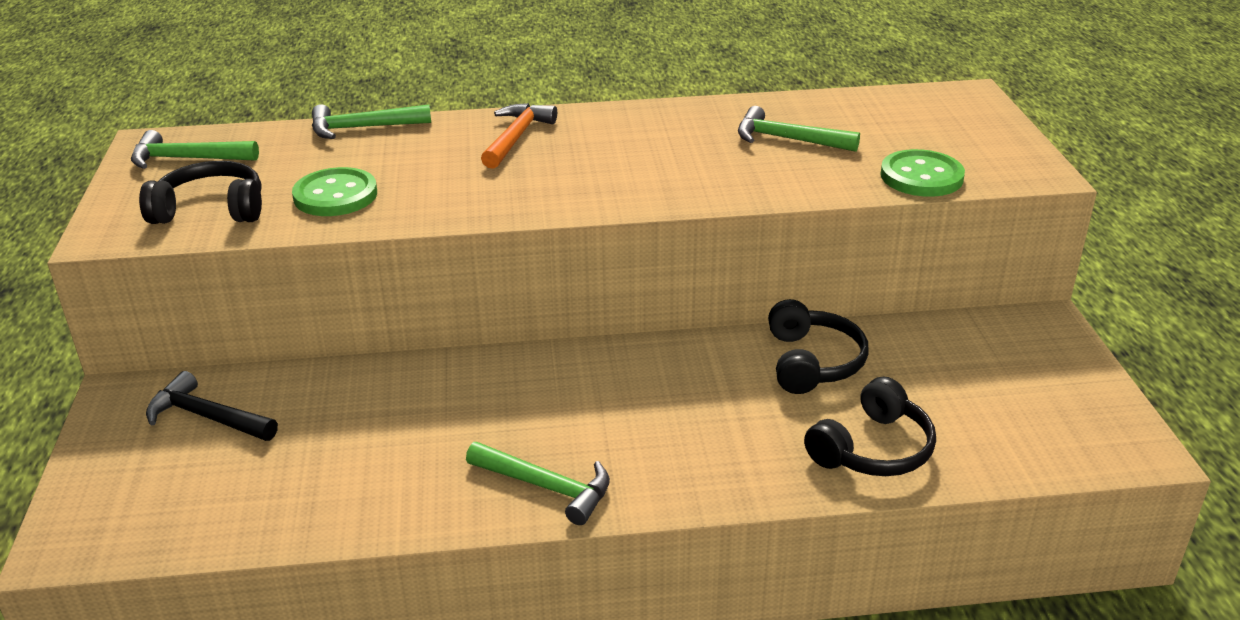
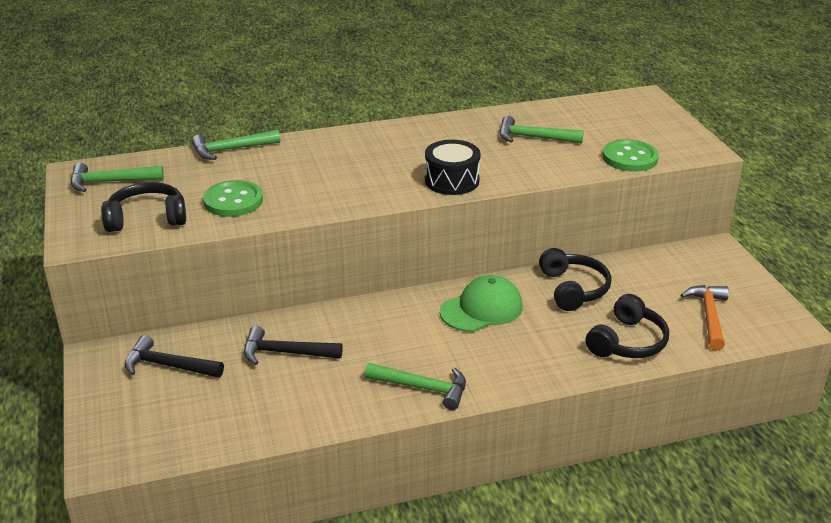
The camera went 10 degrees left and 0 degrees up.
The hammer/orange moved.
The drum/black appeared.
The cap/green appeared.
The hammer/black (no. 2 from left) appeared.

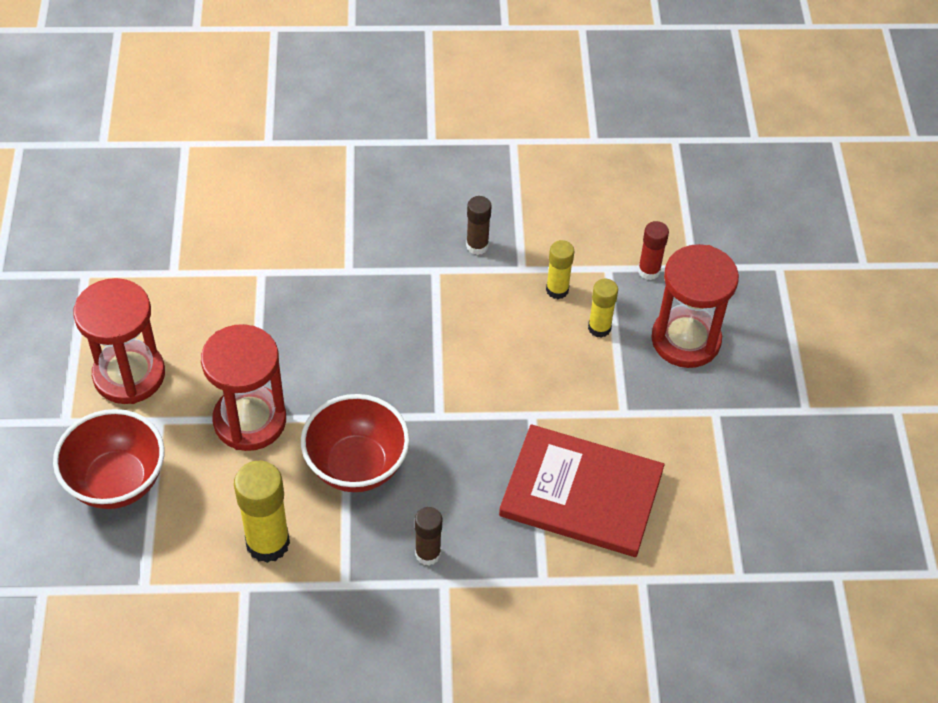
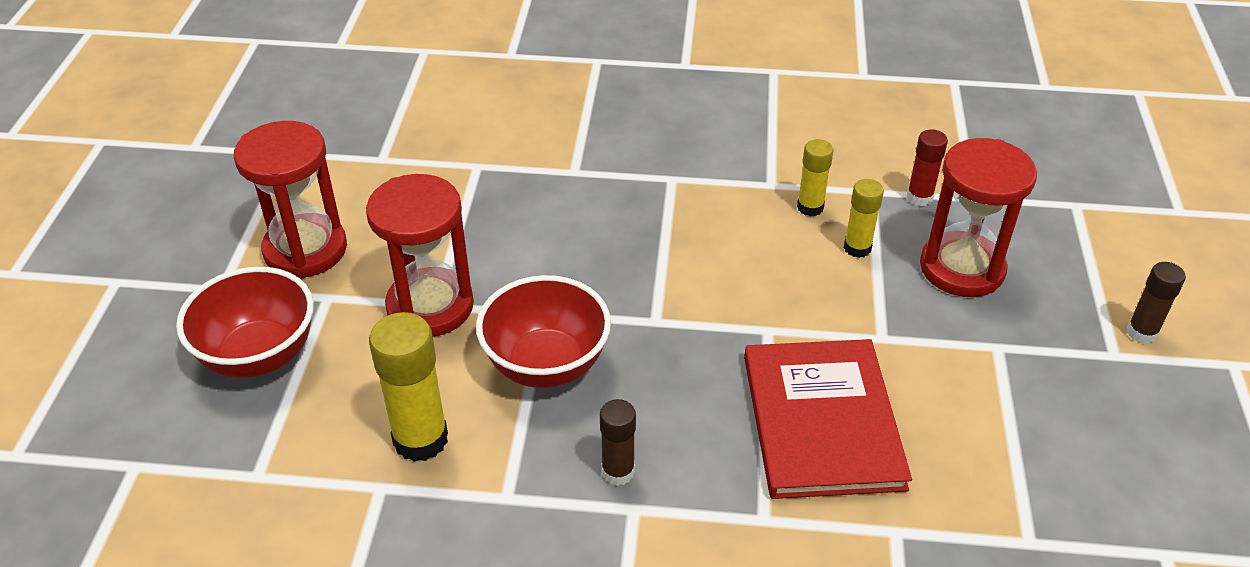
The camera went 10 degrees right and 10 degrees down.
The glue stick/brown (no. 2 from left) moved.
The book/red turned 60 degrees clockwise.

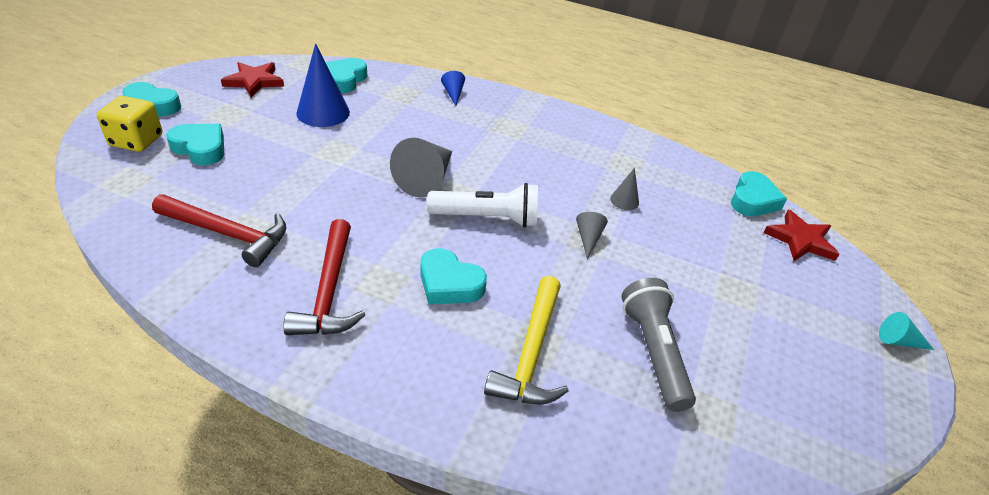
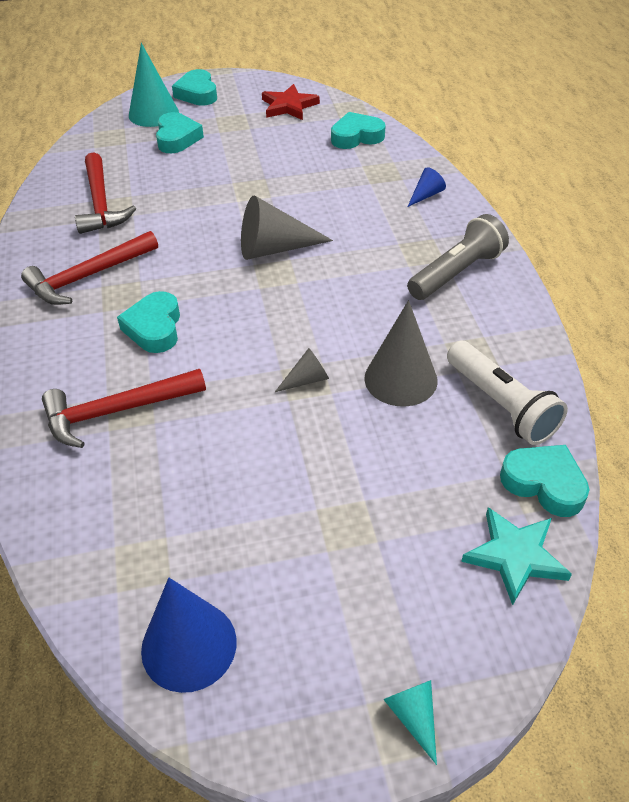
The camera went 60 degrees right and 5 degrees up.
The cone/blue (no. 1 from left) moved.
The dice/yellow was replaced by the cone/turquoise (no. 1 from left).
The cone/grey (no. 3 from left) changed to 1.98 times the size.
The heart/turquoise (no. 5 from left) turned 135 degrees counterclockwise.
The flashlight/white moved.
The star/red (no. 2 from left) became the star/turquoise.
The hammer/yellow became the hammer/red (no. 3 from left).
The flashlight/grey moved.

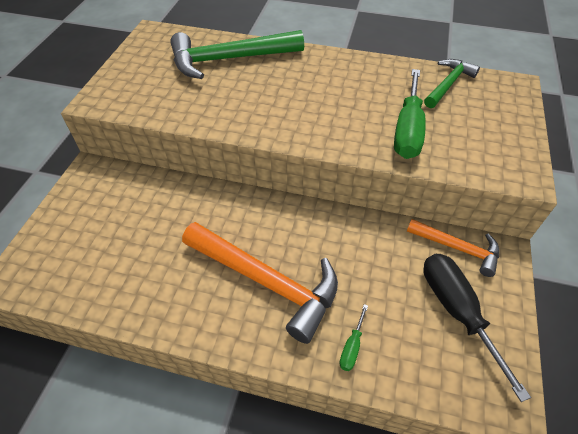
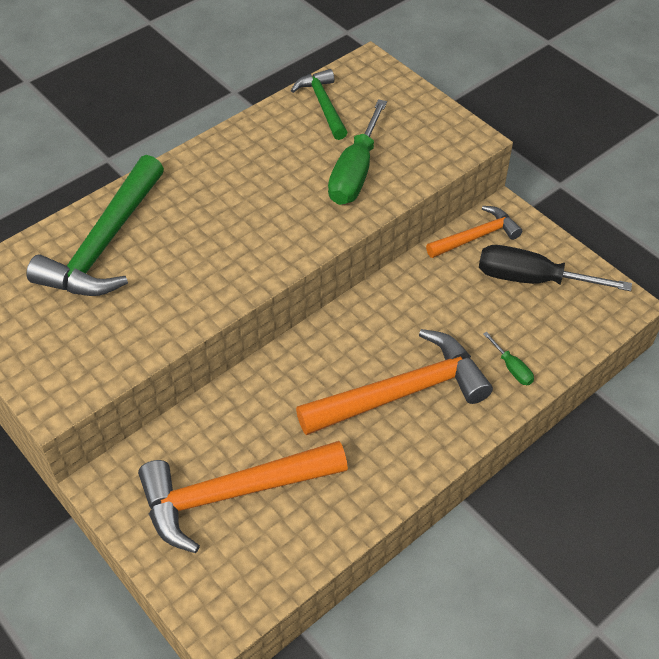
The camera went 55 degrees left and 0 degrees up.
The screwdriver/green (no. 2 from left in the first image) turned 60 degrees clockwise.
The hammer/orange (no. 1 from left) appeared.

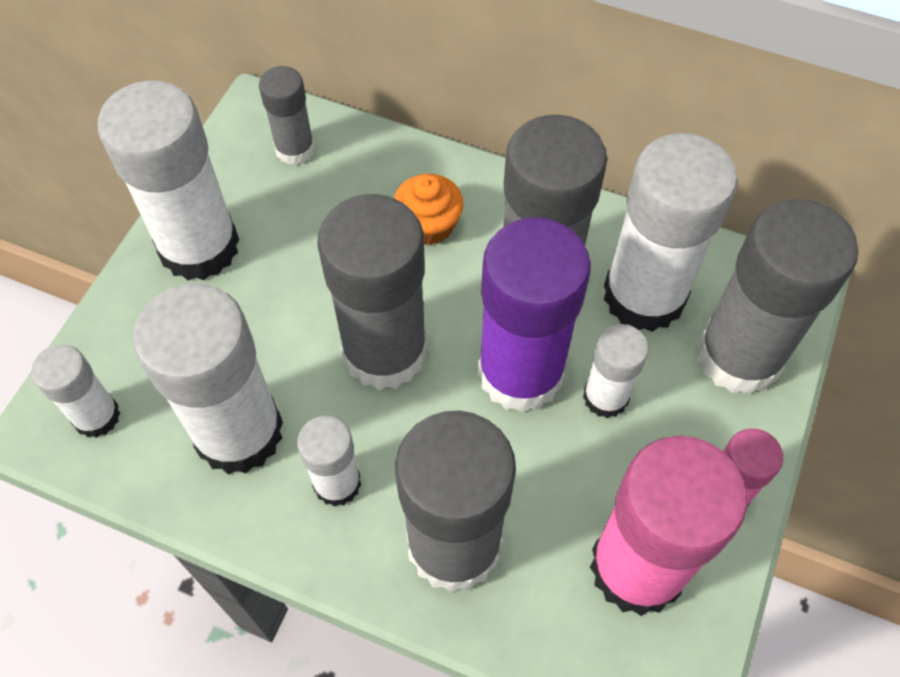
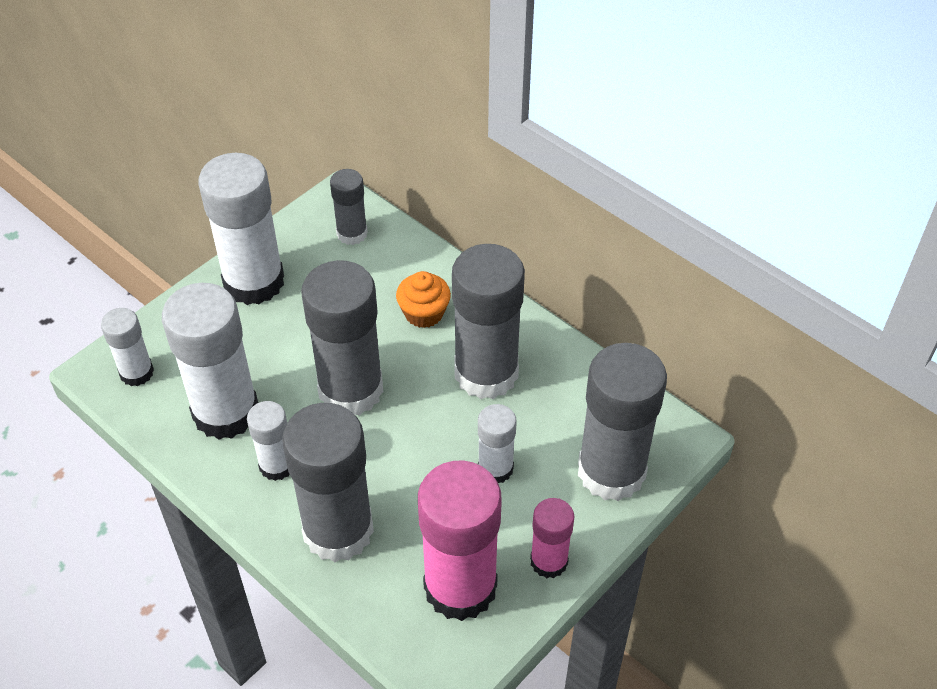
The camera went 20 degrees right and 10 degrees down.
The glue stick/white (no. 6 from left) disappeared.
The glue stick/purple disappeared.

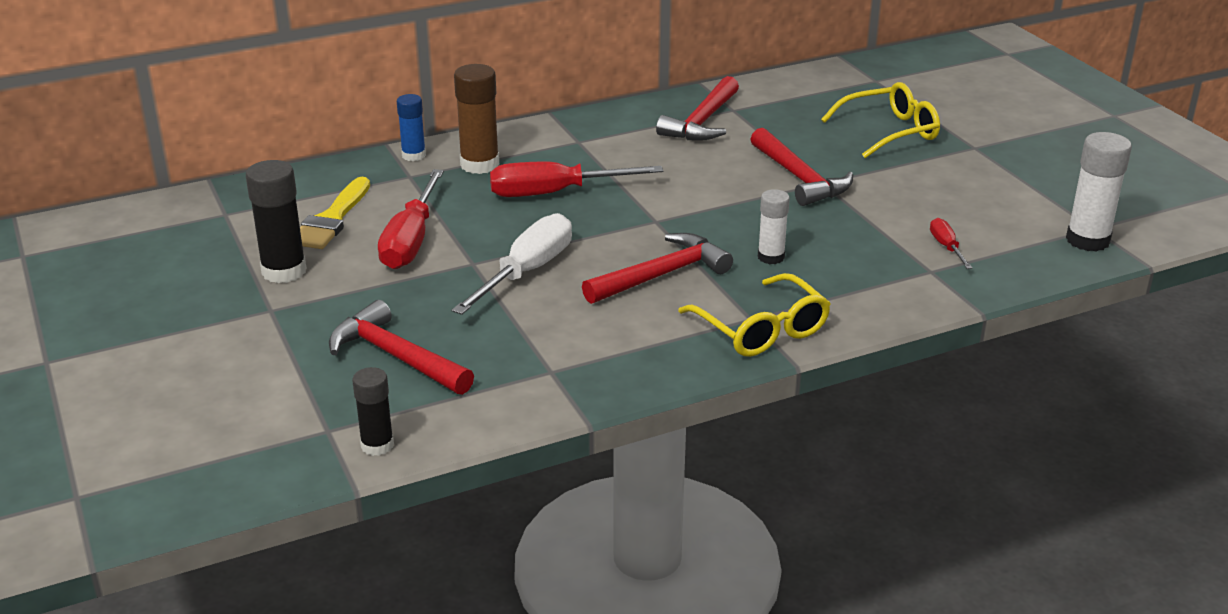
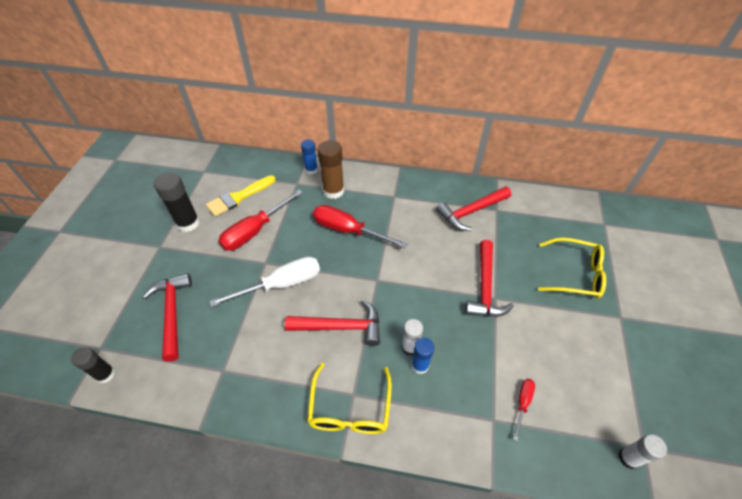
The camera went 35 degrees right and 20 degrees up.
The glue stick/white (no. 2 from left) changed to 0.62 times the size.
The glue stick/blue (no. 2 from left) appeared.

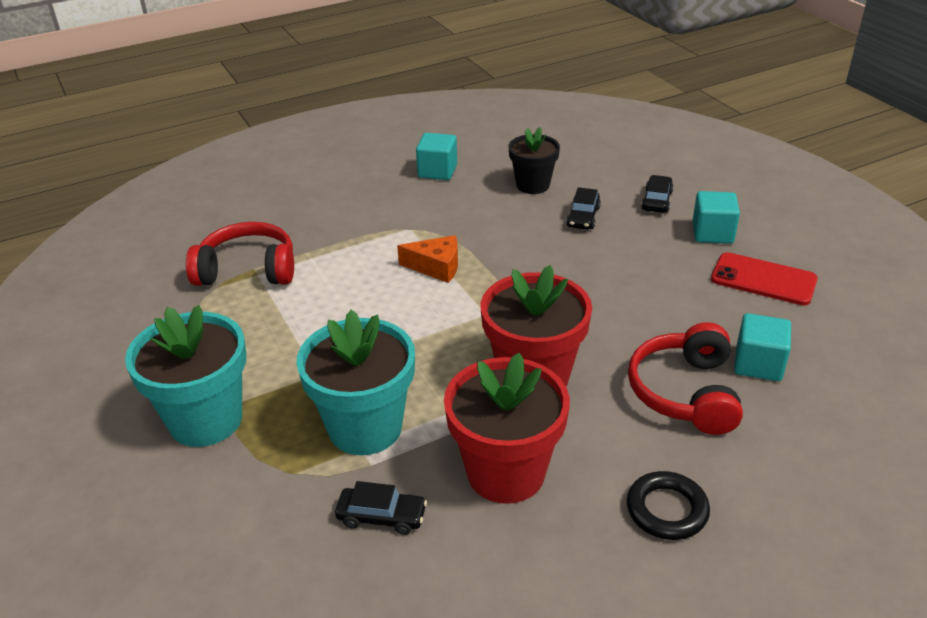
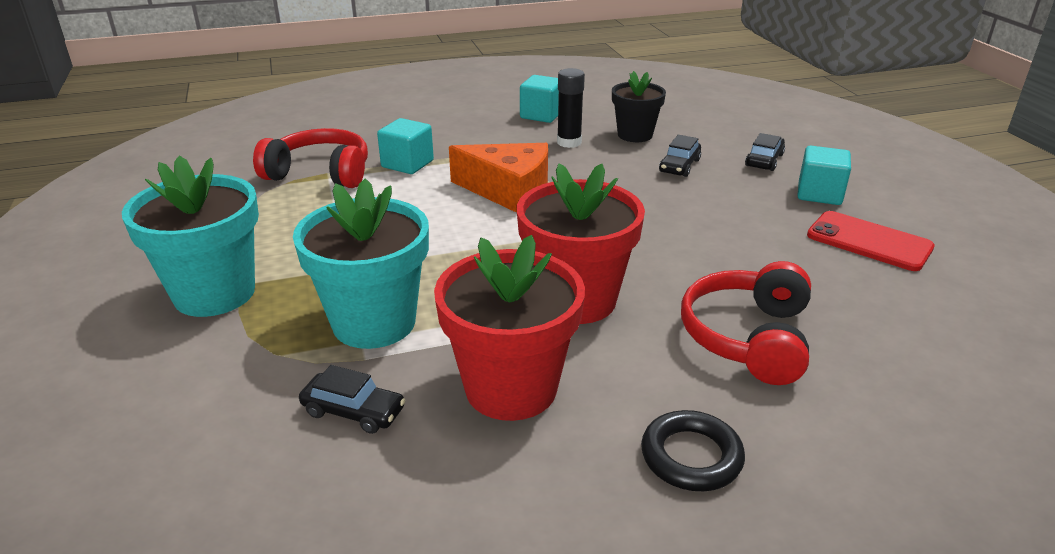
The camera went 10 degrees right and 5 degrees down.
The cheese/orange changed to 1.56 times the size.
The cube/turquoise (no. 3 from left in the first image) moved.
The glue stick/black appeared.

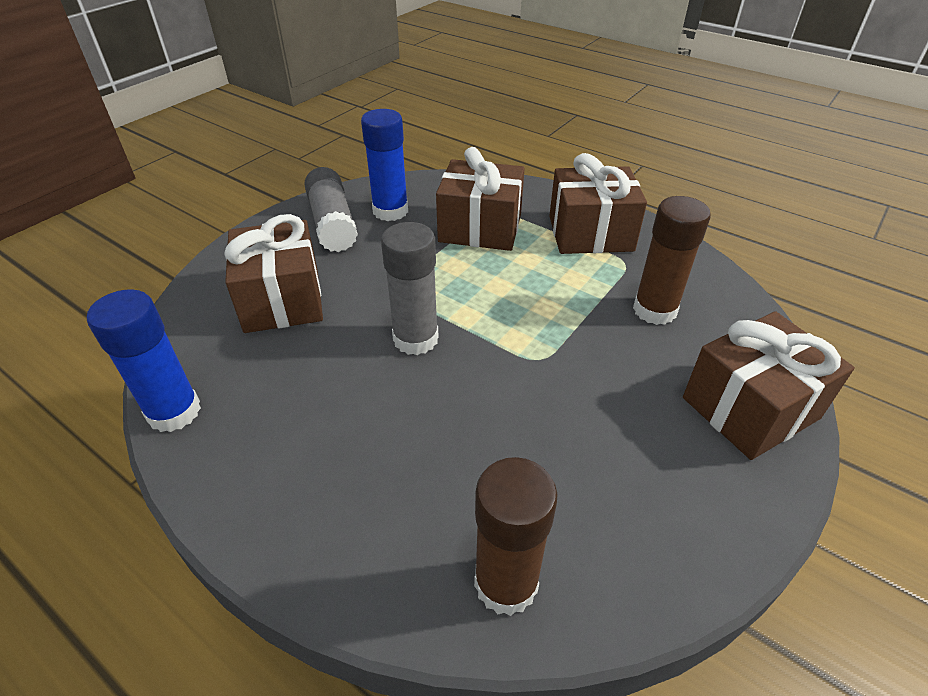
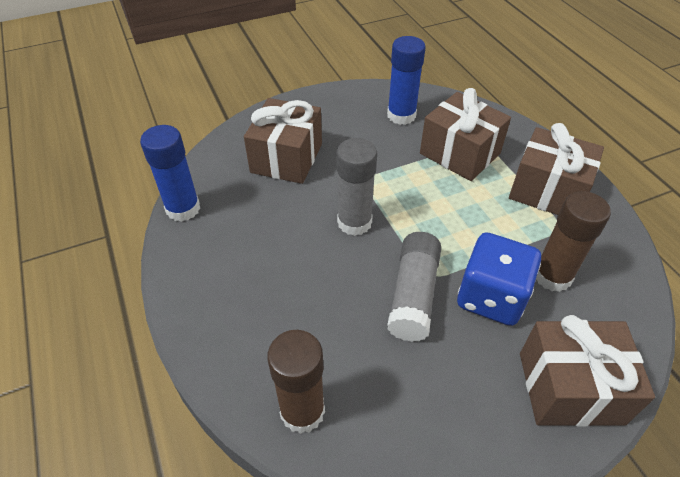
The camera went 30 degrees right and 5 degrees up.
The glue stick/grey (no. 1 from left in the first image) moved.
The dice/blue appeared.

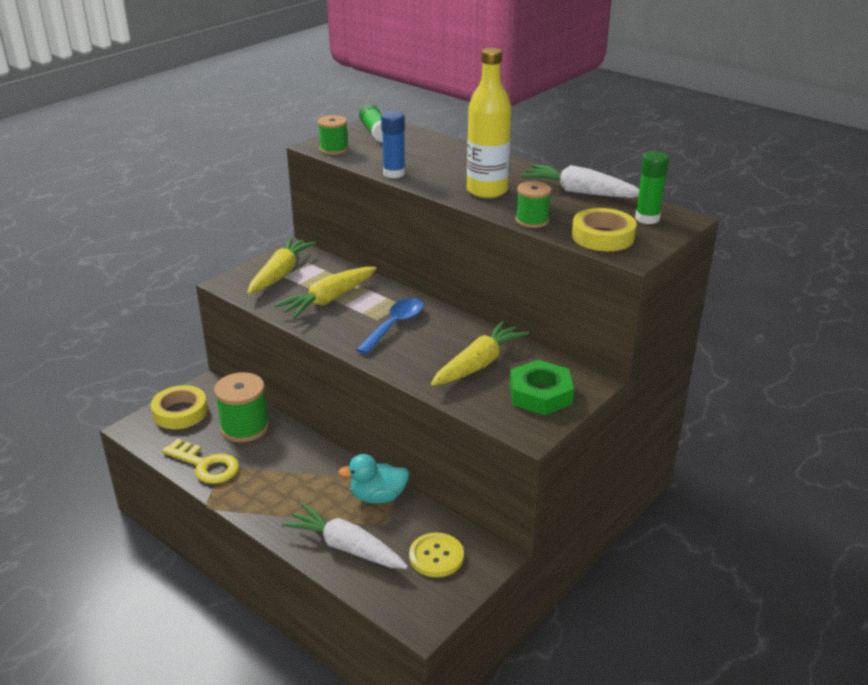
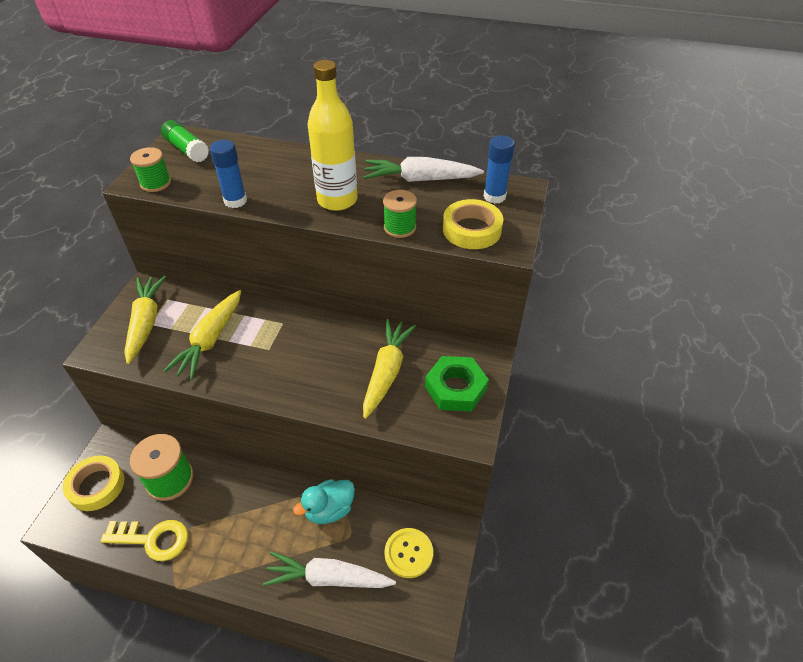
The camera went 25 degrees left and 15 degrees up.
The glue stick/green (no. 2 from left) became the glue stick/blue (no. 2 from left).
The spoon/blue disappeared.

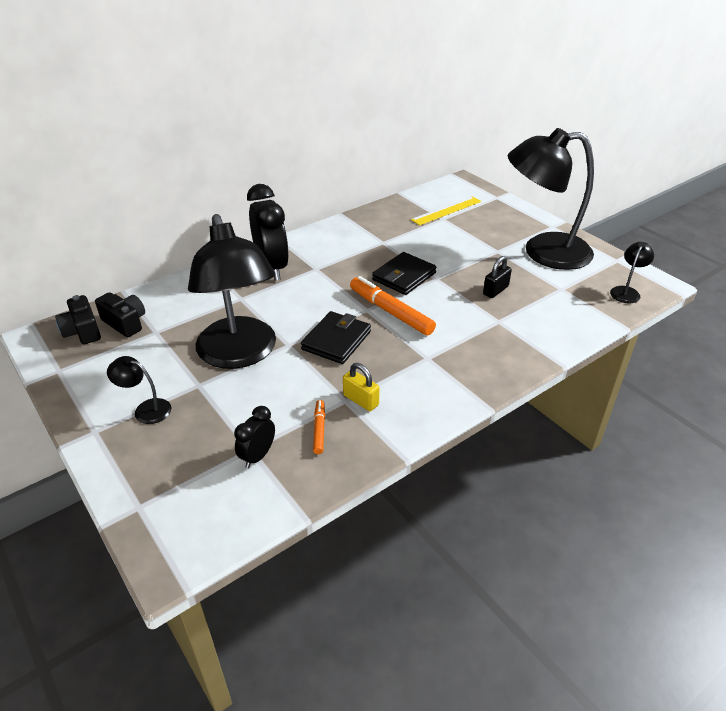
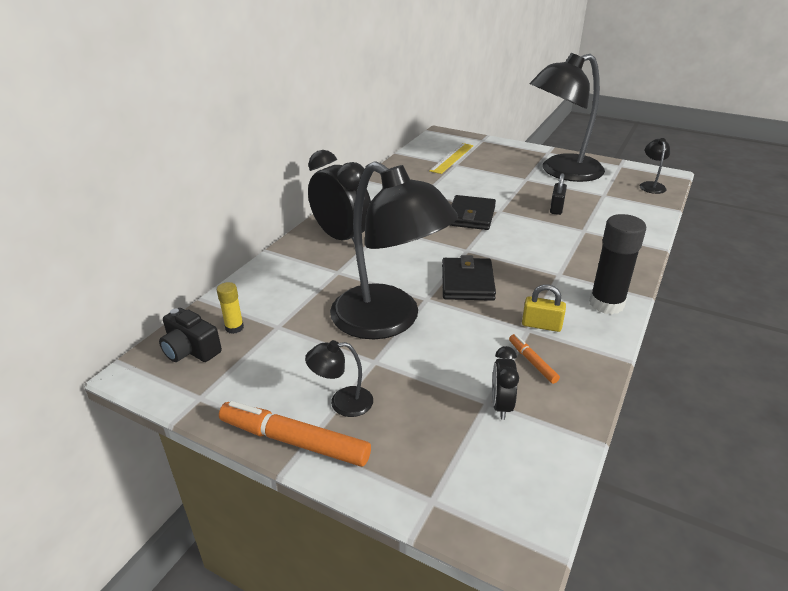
The camera went 25 degrees left and 5 degrees down.
The marker/orange (no. 2 from left in the first image) moved.
The camera/black (no. 2 from left) was replaced by the glue stick/yellow.
The glue stick/black appeared.

